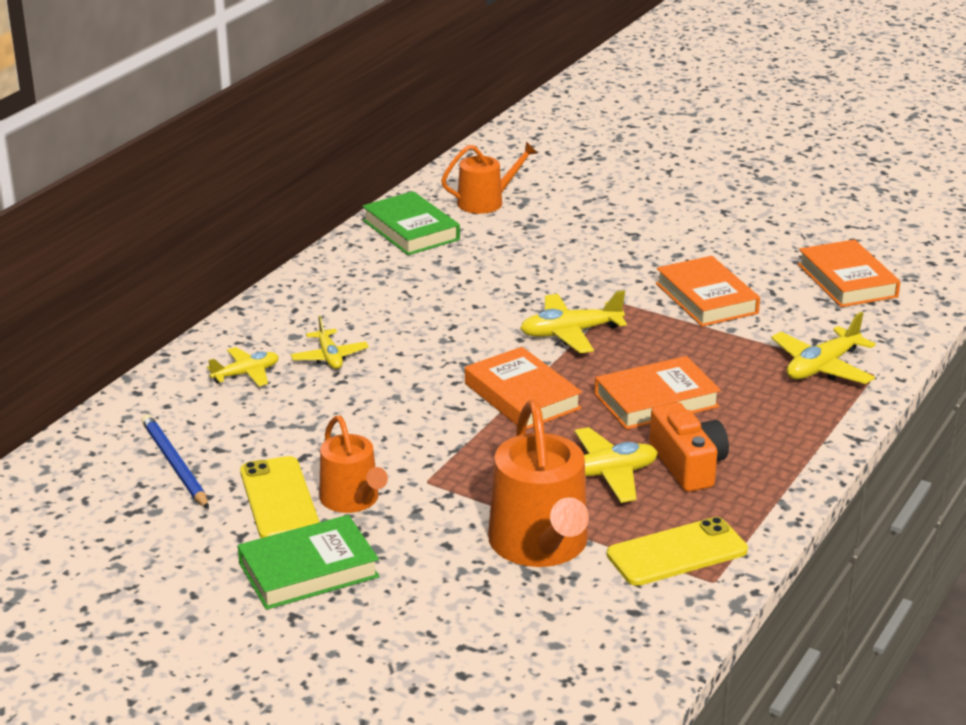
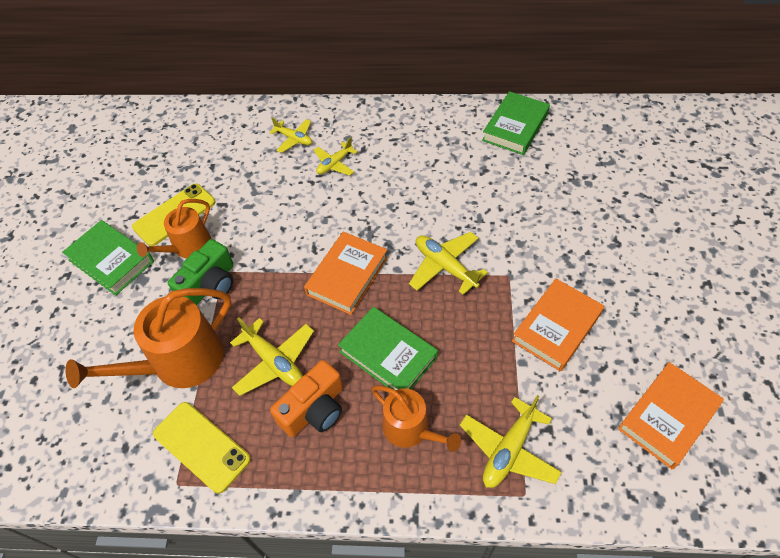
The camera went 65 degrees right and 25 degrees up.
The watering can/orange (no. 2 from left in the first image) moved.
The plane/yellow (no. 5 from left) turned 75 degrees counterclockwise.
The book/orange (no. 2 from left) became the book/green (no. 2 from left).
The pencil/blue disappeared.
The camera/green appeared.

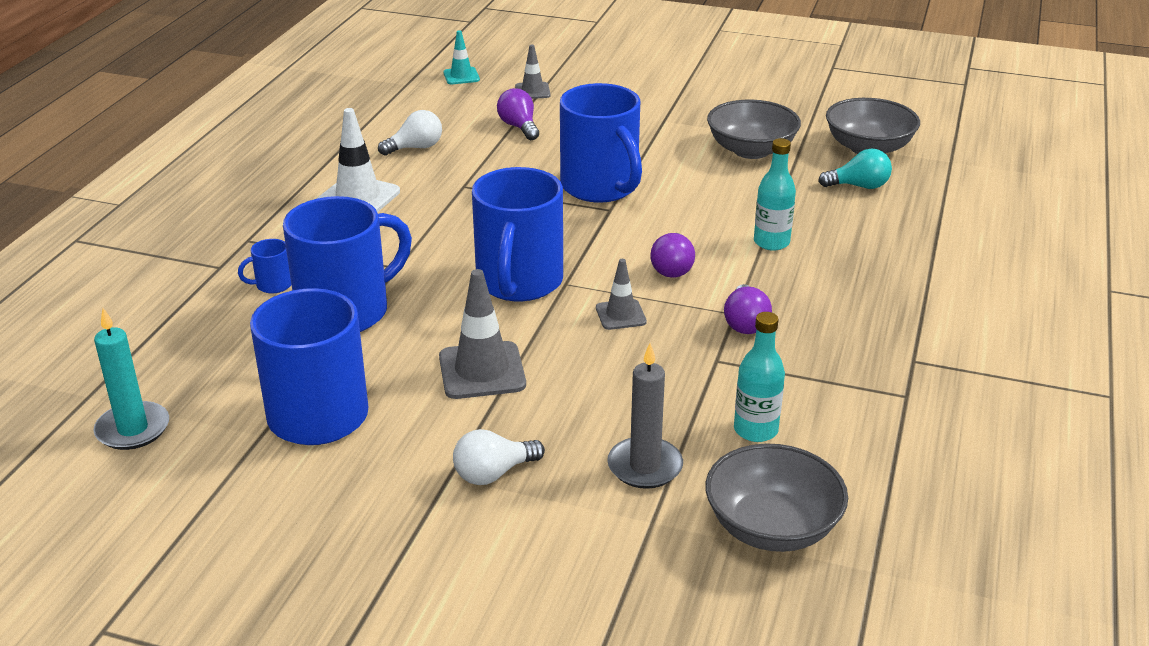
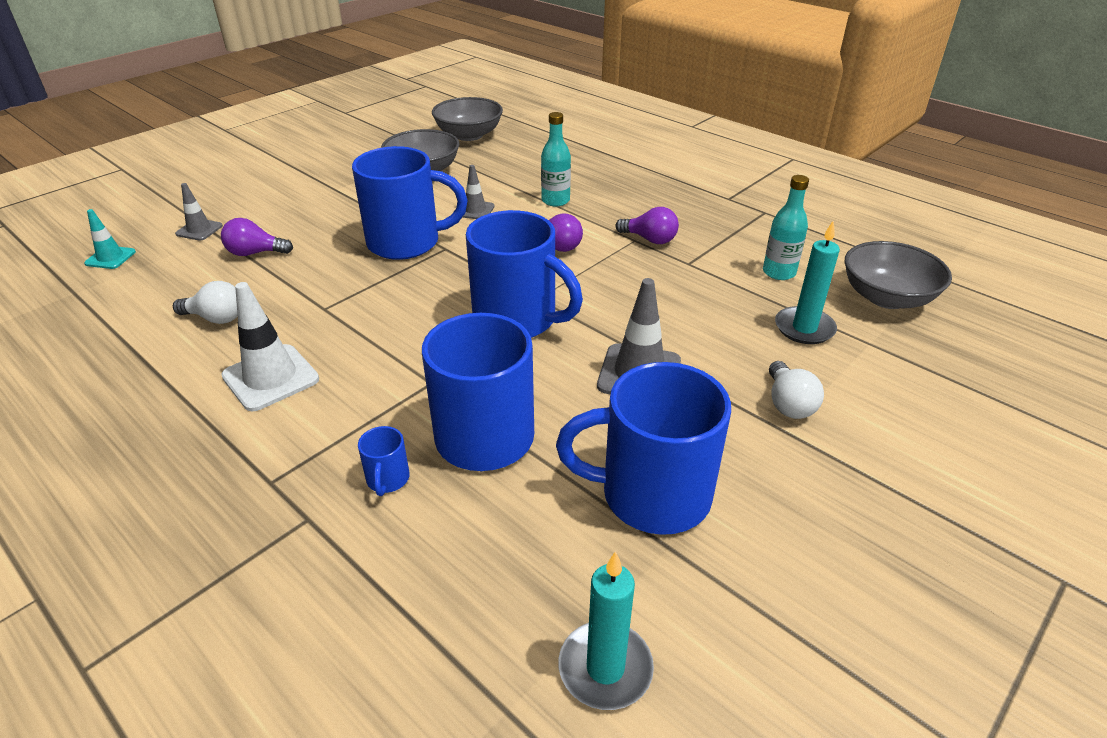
The camera went 65 degrees left and 5 degrees up.
The light bulb/white (no. 1 from left) turned 105 degrees clockwise.
The light bulb/turquoise disappeared.
The traffic cone/grey (no. 3 from left in the first image) moved.
The candle/grey became the candle/turquoise (no. 2 from left).

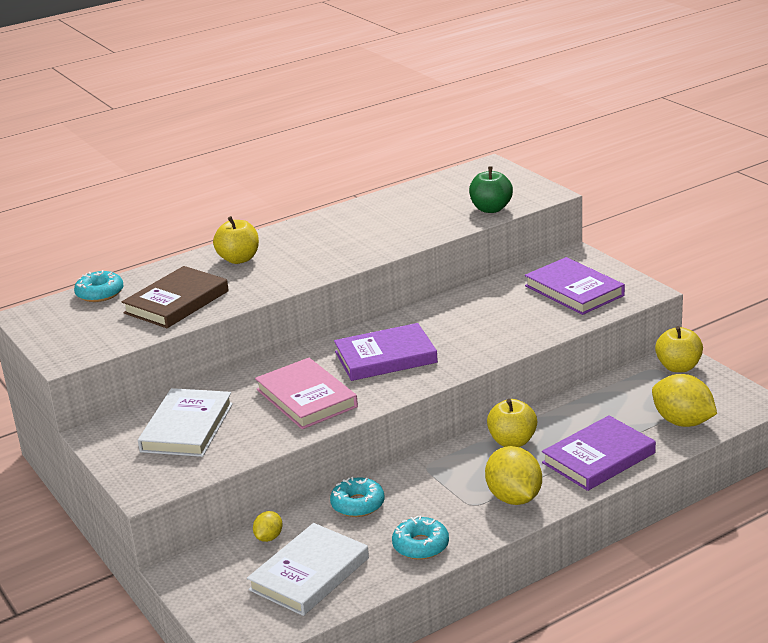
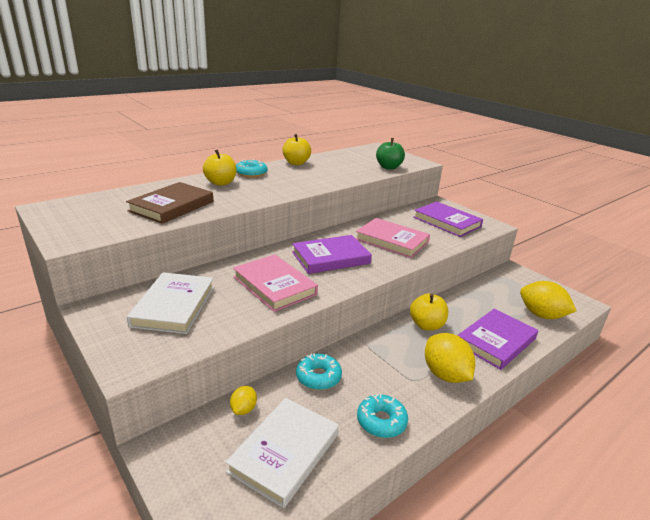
The camera went 10 degrees left and 0 degrees up.
The donut/turquoise (no. 1 from left) moved.
The apple/yellow (no. 3 from left in the first image) moved.
The book/pink (no. 2 from left) appeared.

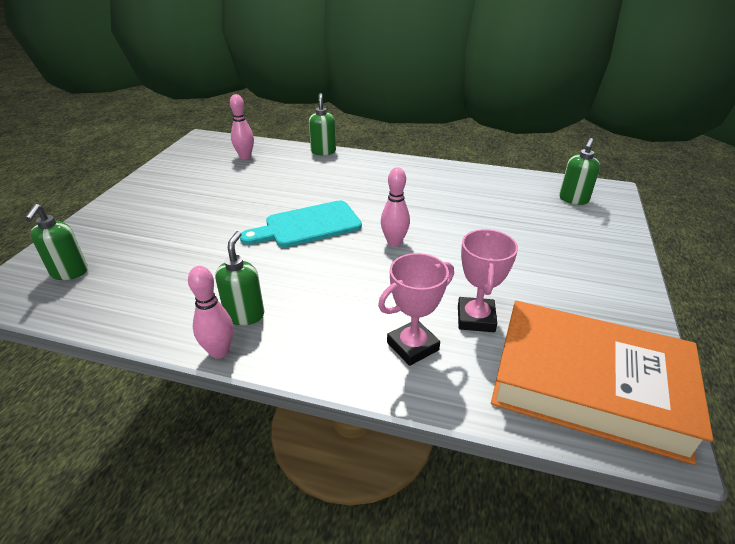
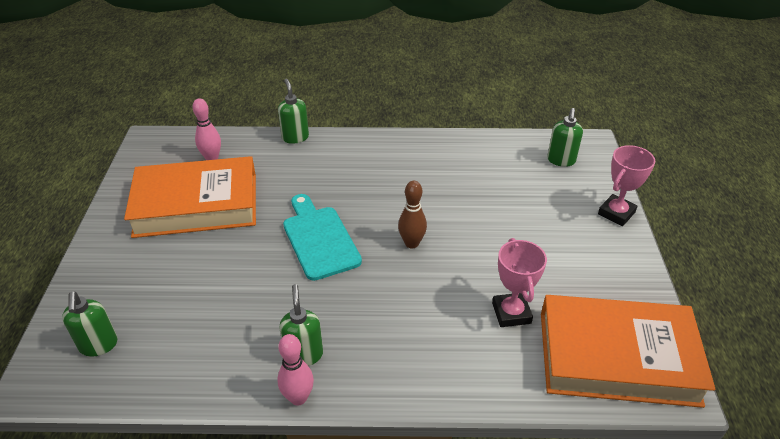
The camera went 15 degrees left and 5 degrees up.
The bowling pin/pink (no. 3 from left) became the bowling pin/brown.
The cutting board/turquoise turned 105 degrees clockwise.
The trophy/pink (no. 1 from left in the first image) moved.
The book/orange (no. 1 from left) appeared.

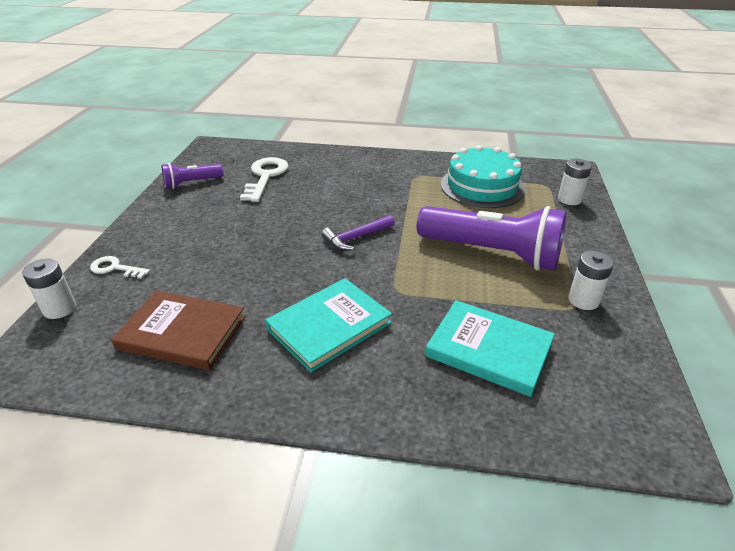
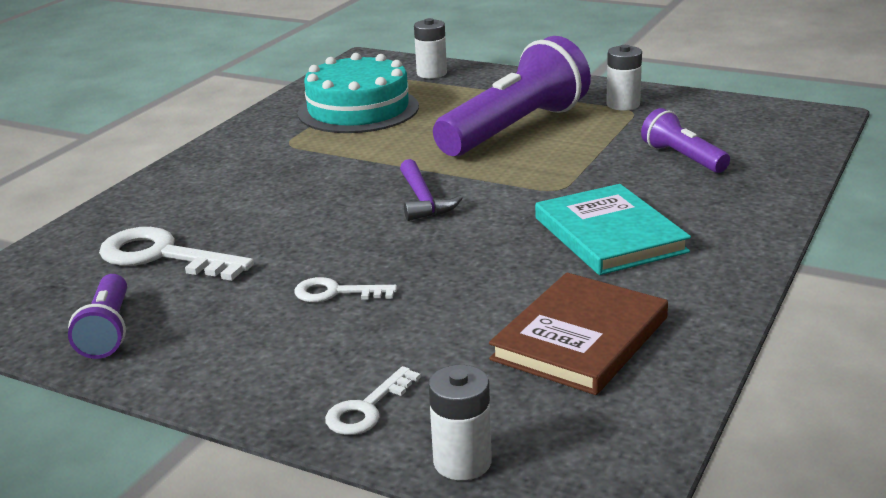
The camera went 70 degrees left and 10 degrees down.
The book/turquoise (no. 2 from left) was replaced by the flashlight/purple (no. 3 from left).
The key/white (no. 2 from left) appeared.

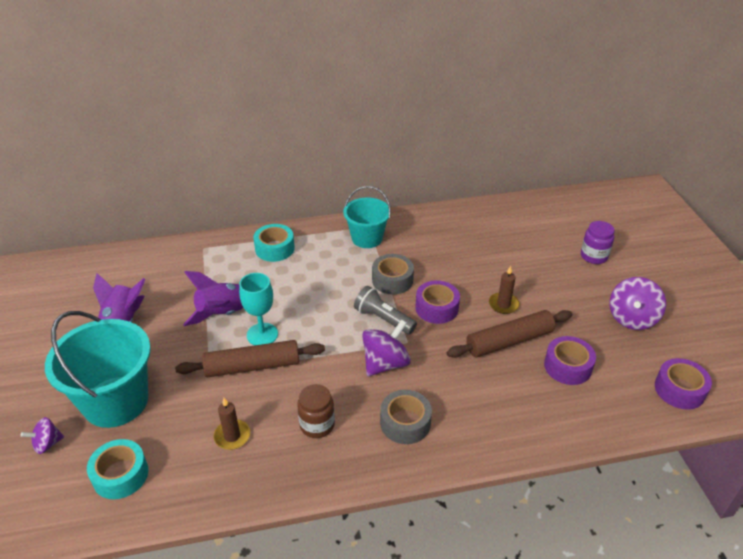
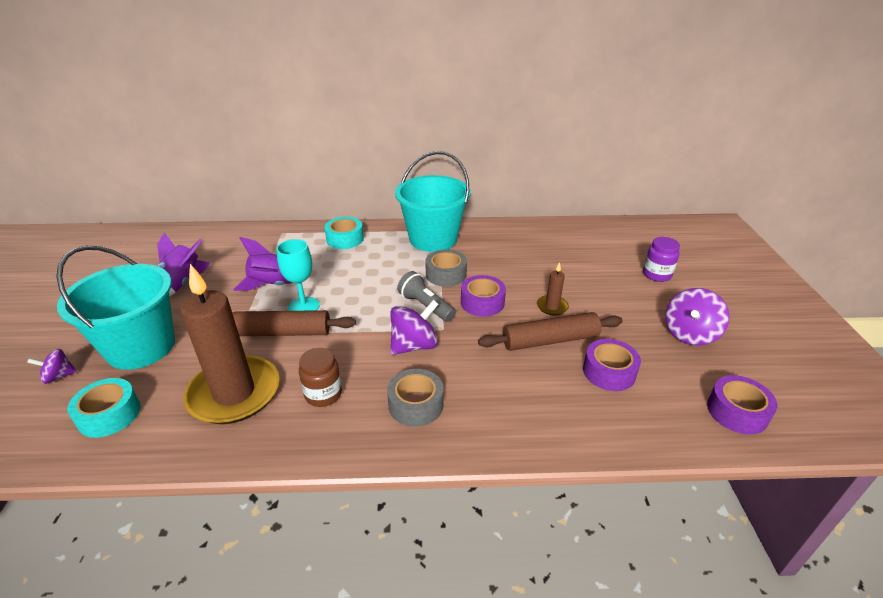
The camera went 10 degrees right and 5 degrees down.
The bucket/turquoise (no. 2 from left) changed to 1.62 times the size.
The candle/brown (no. 1 from left) changed to 2.38 times the size.

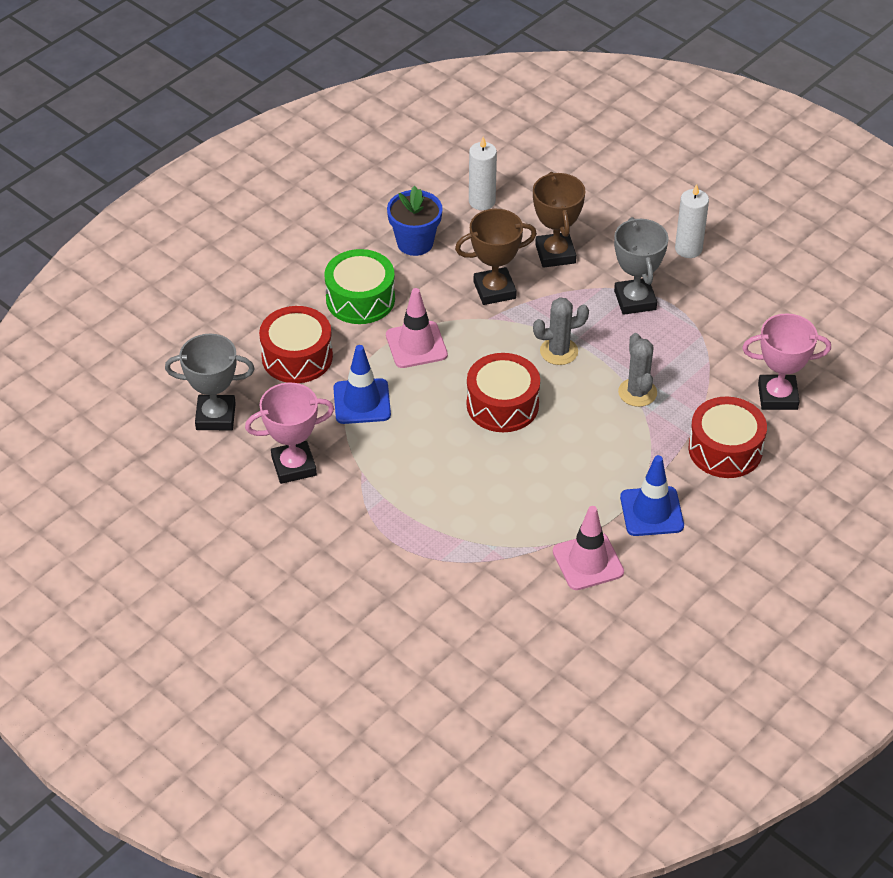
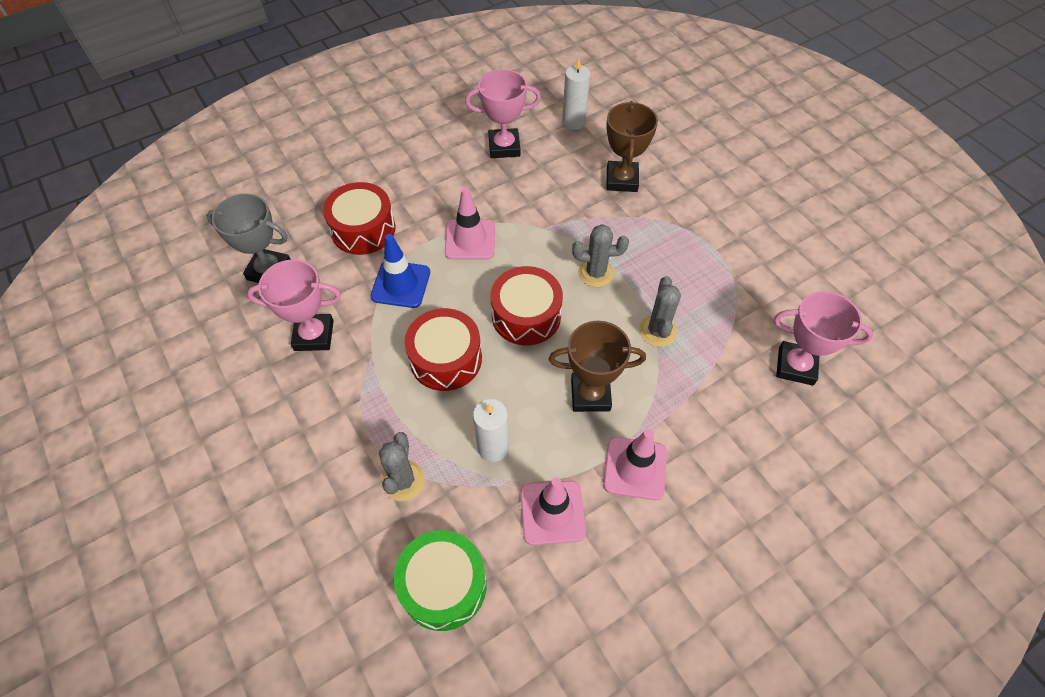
The camera went 15 degrees right and 10 degrees up.
The candle/white (no. 2 from left in the first image) moved.
The flower pot/blue was replaced by the trophy/pink (no. 2 from left).
The trophy/brown (no. 1 from left) moved.
The trophy/grey (no. 2 from left) disappeared.
The drum/green moved.
The drum/red (no. 3 from left in the first image) moved.
The traffic cone/blue (no. 2 from left) became the traffic cone/pink (no. 3 from left).
The cactus/grey (no. 1 from left) appeared.

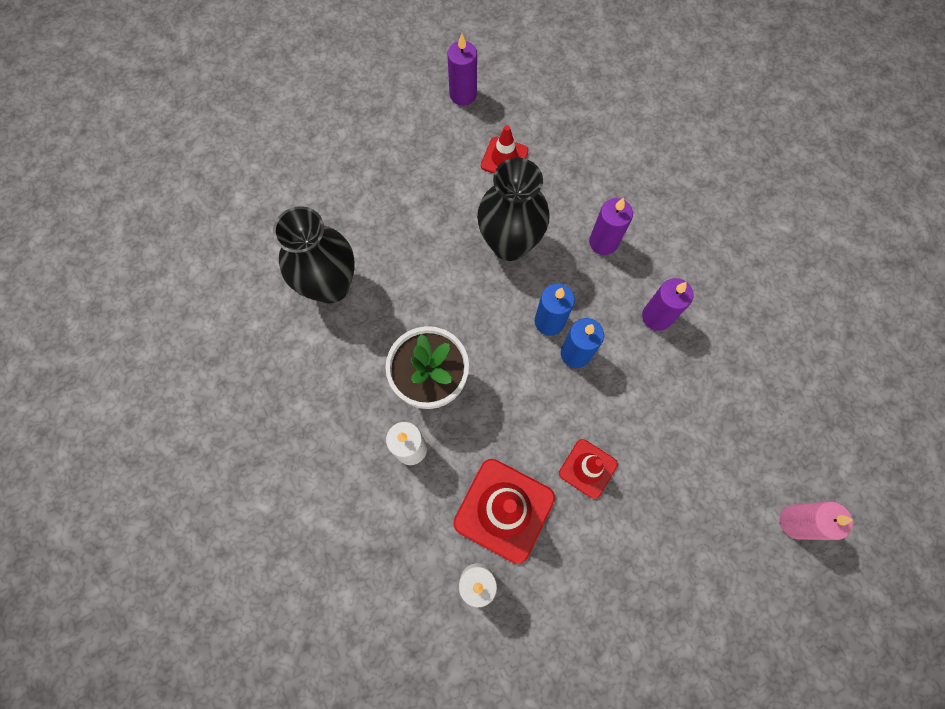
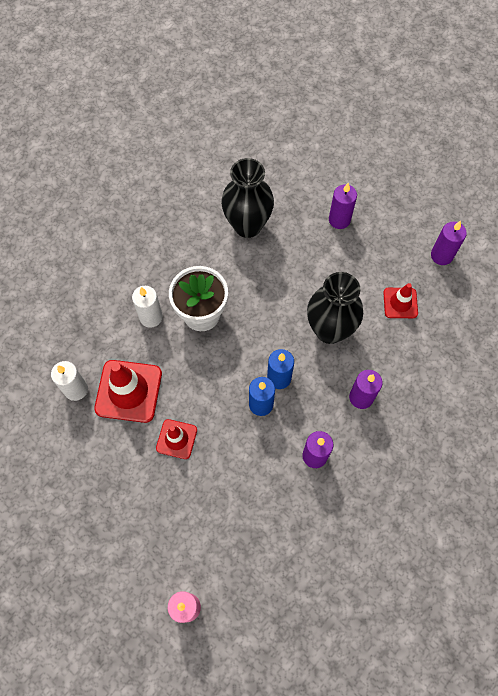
The camera went 70 degrees right and 5 degrees down.
The candle/purple (no. 2 from left) appeared.

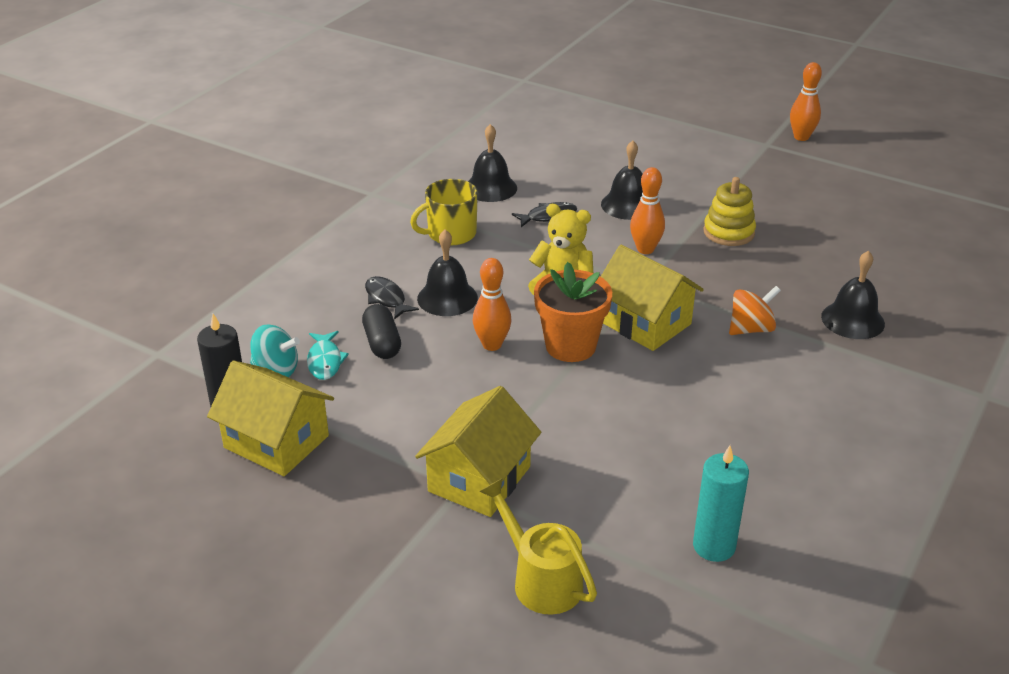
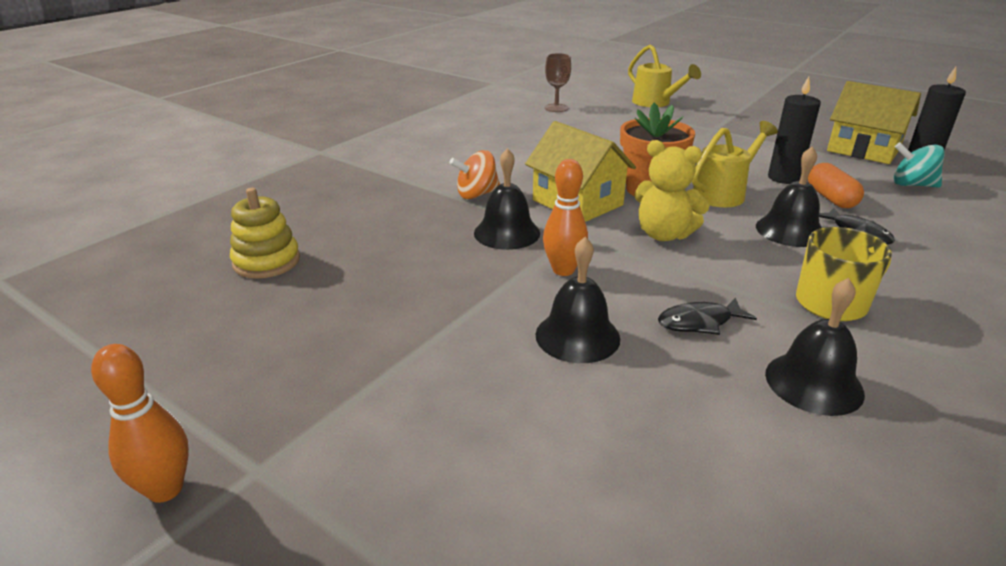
The camera went 175 degrees left and 5 degrees down.
The stacking toy/yellow moved.
The bell/black (no. 4 from left in the first image) moved.
The bowling pin/orange (no. 1 from left) was replaced by the watering can/yellow (no. 2 from left).
The capsule/black became the capsule/orange.
The fish/turquoise disappeared.
The house/yellow (no. 2 from left) disappeared.
The candle/turquoise was replaced by the goblet/brown.
The candle/black (no. 1 from left) appeared.

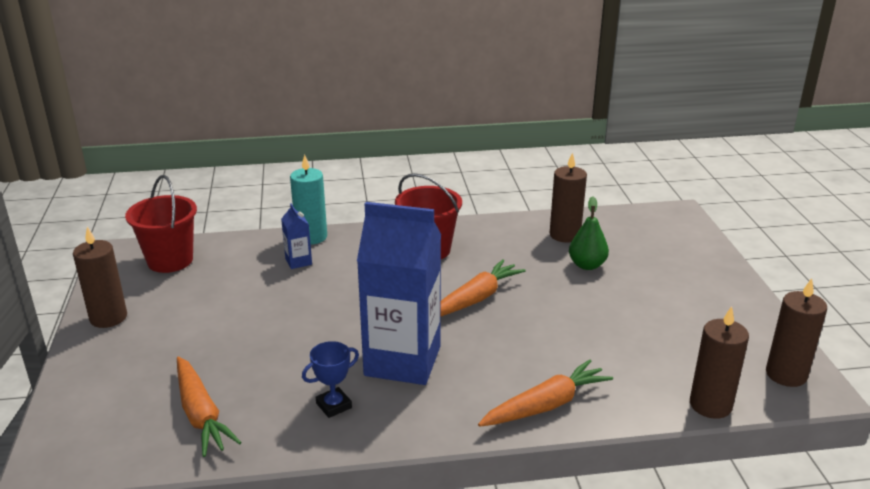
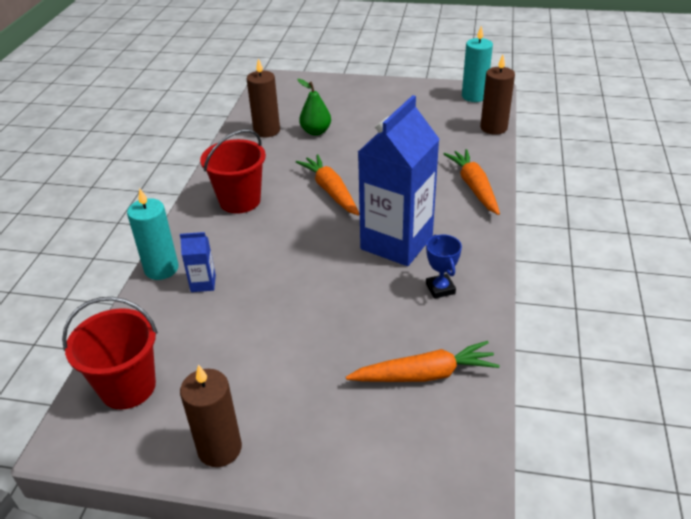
The camera went 70 degrees left and 10 degrees up.
The candle/brown (no. 4 from left) became the candle/turquoise (no. 2 from left).

